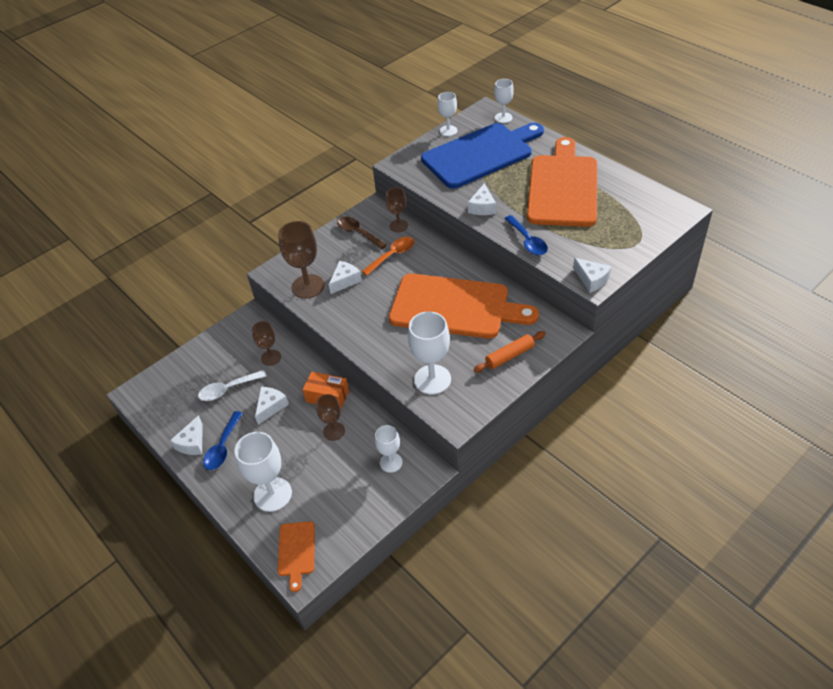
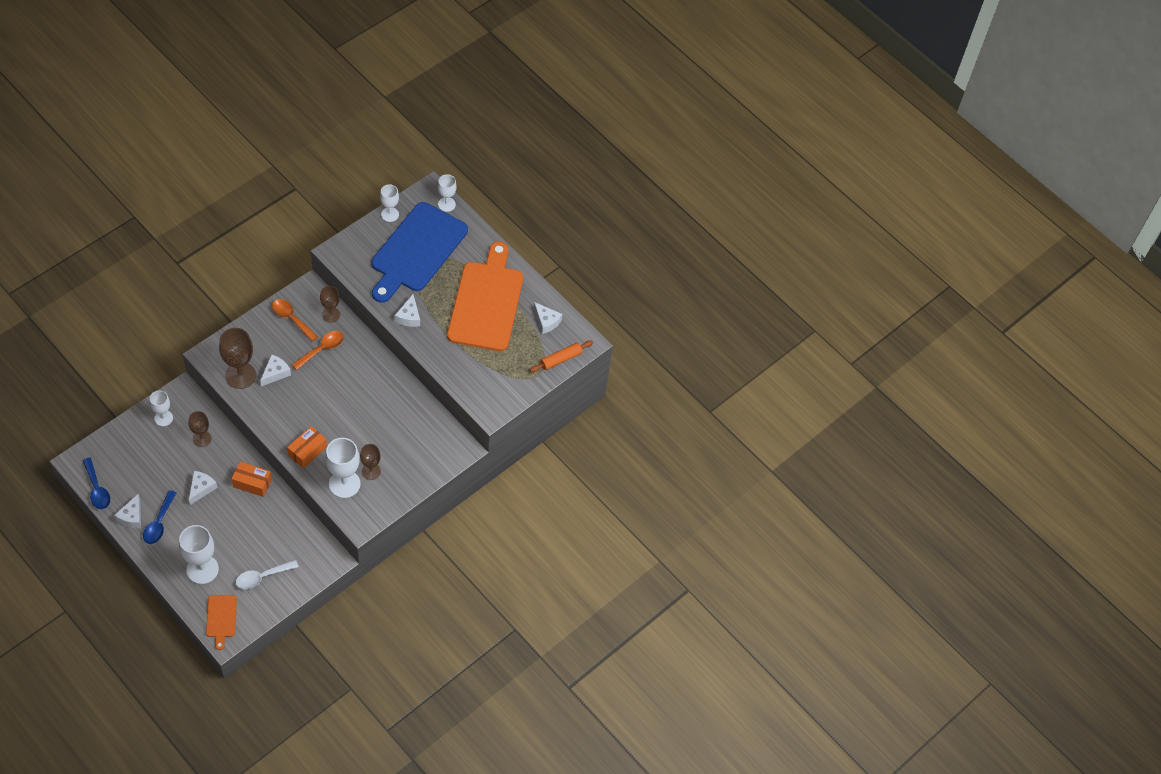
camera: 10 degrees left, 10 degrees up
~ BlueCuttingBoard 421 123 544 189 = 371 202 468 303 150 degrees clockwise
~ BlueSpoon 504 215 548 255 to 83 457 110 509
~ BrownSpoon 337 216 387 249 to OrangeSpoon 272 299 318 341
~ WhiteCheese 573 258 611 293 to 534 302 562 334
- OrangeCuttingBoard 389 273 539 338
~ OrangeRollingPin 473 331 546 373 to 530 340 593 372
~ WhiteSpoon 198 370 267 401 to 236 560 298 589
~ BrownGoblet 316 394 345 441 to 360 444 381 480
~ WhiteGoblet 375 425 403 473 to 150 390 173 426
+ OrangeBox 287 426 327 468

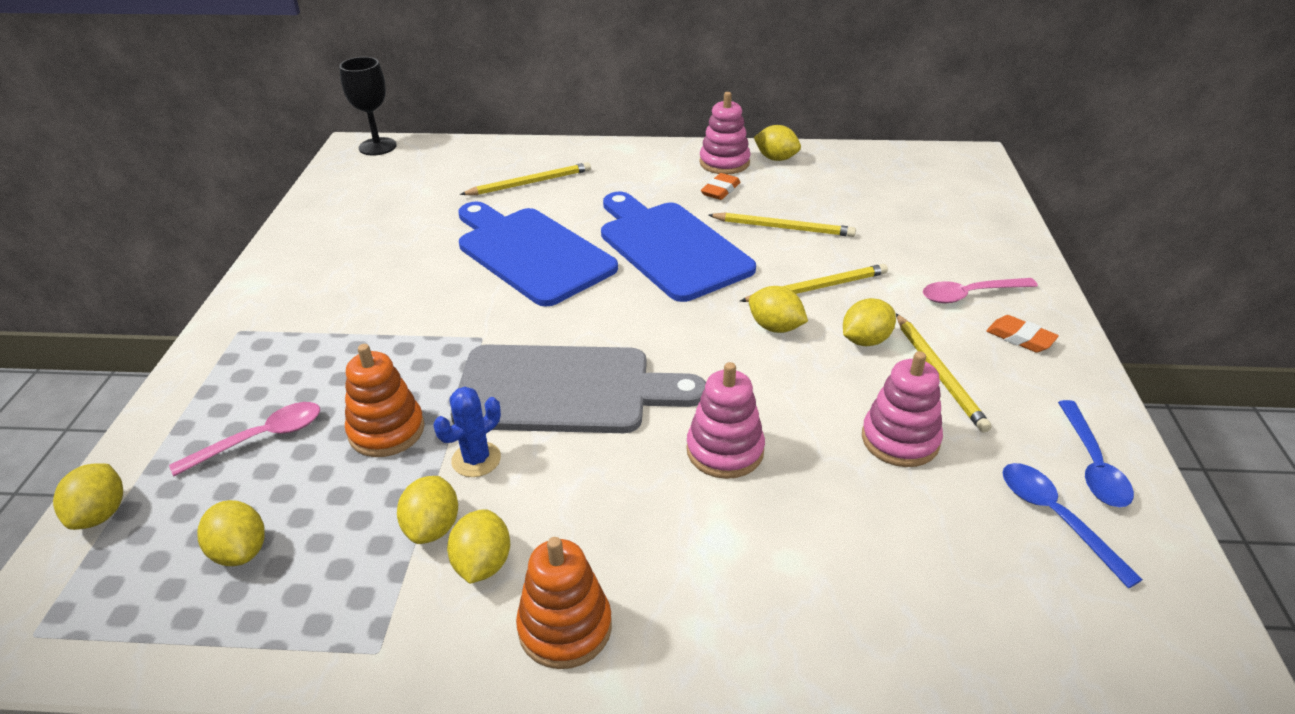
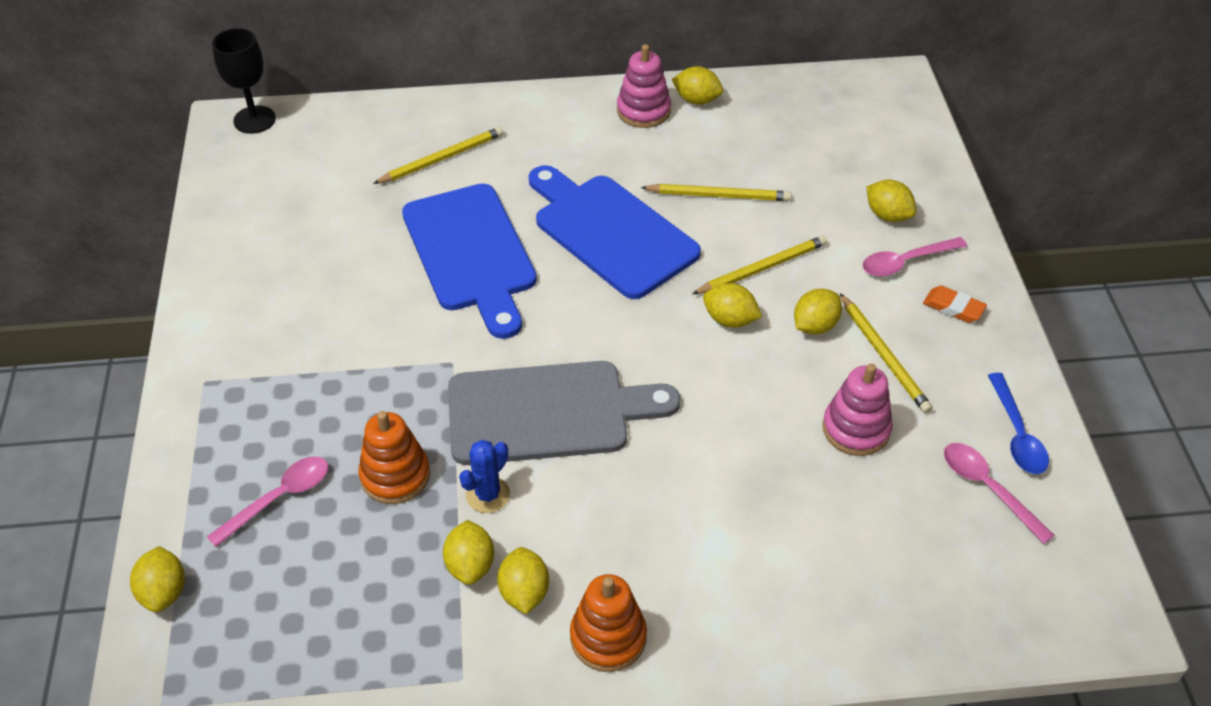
camera: 10 degrees left, 10 degrees up
- OrangeEraser 701 173 741 200
~ BlueCuttingBoard 459 201 618 307 = 402 183 537 339 150 degrees counterclockwise
- PinkStackingToy 686 362 765 479
~ BlueSpoon 1003 463 1143 588 to PinkSpoon 944 443 1055 544
~ YellowLemon 197 500 265 566 to 866 180 916 222

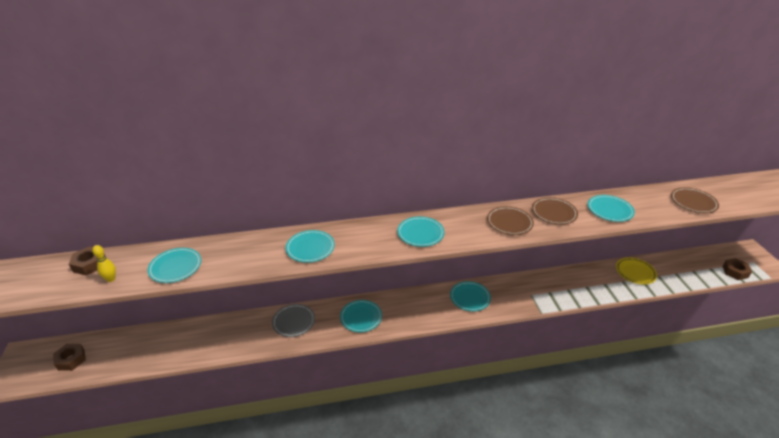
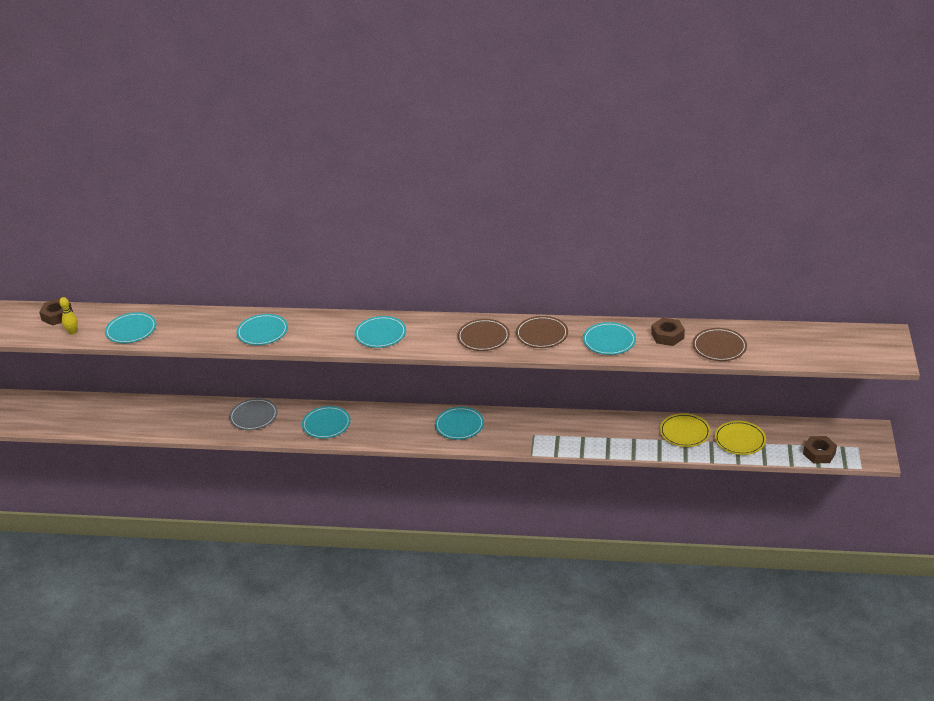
camera: 20 degrees right, 0 degrees up
~ BrownNut 53 344 86 371 to 651 318 685 346
+ YellowPlate 715 421 766 455

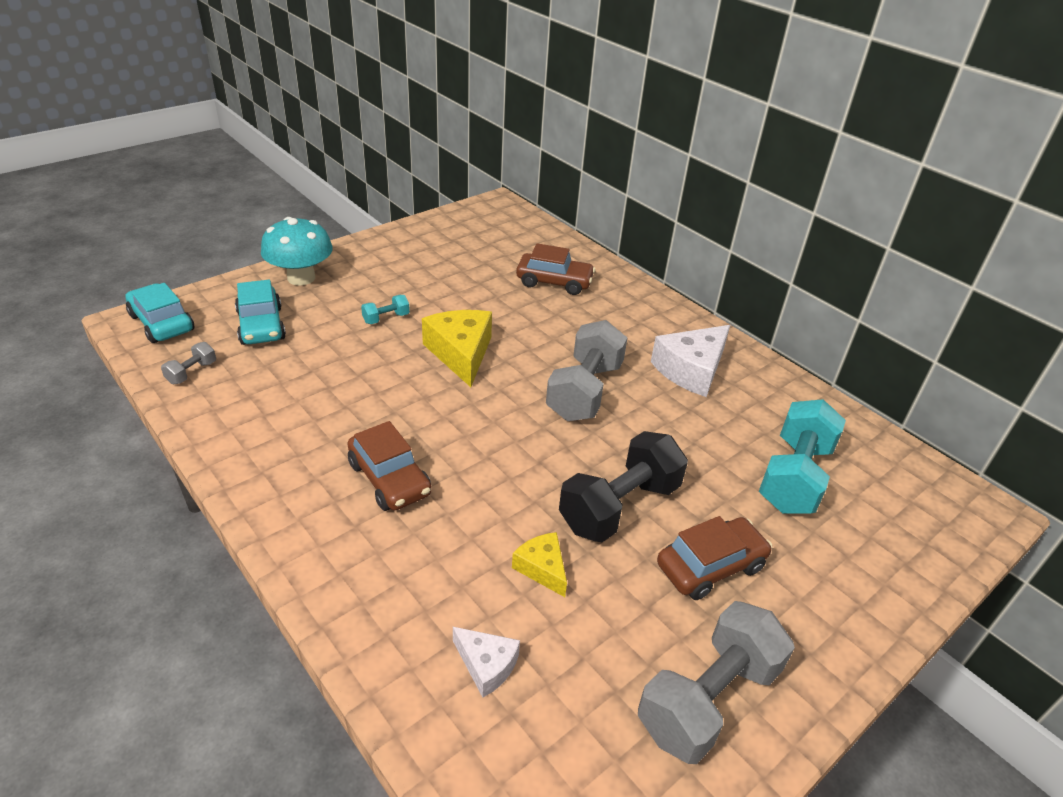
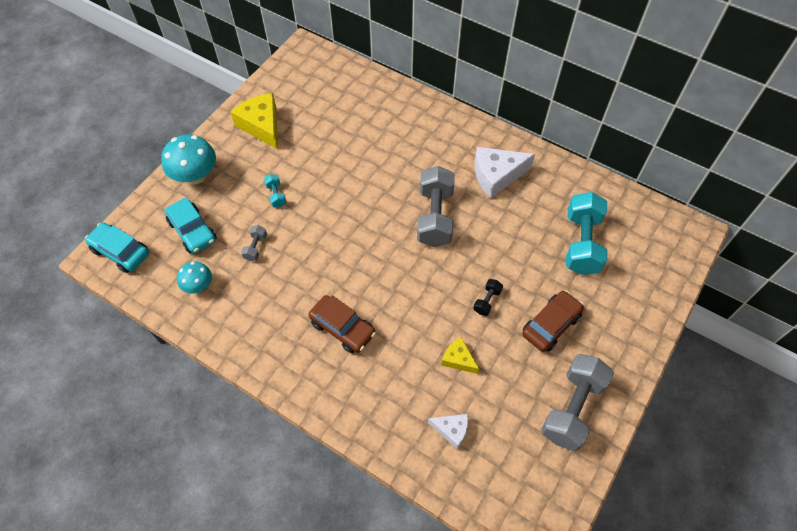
camera: 15 degrees left, 20 degrees up
- BrownCar 516 243 595 295
~ TurquoiseDumbbell 361 295 410 324 = 264 174 287 208 60 degrees counterclockwise
~ YellowCheese 422 310 492 387 to 230 93 278 149
~ WhiteCheese 651 325 730 397 = 475 147 535 198 45 degrees clockwise
~ GreyDumbbell 161 342 216 384 to 241 225 267 261
~ BlackDumbbell 559 431 688 542 = 473 279 503 316 x0.44
+ TurquoiseMushroom 177 261 212 294

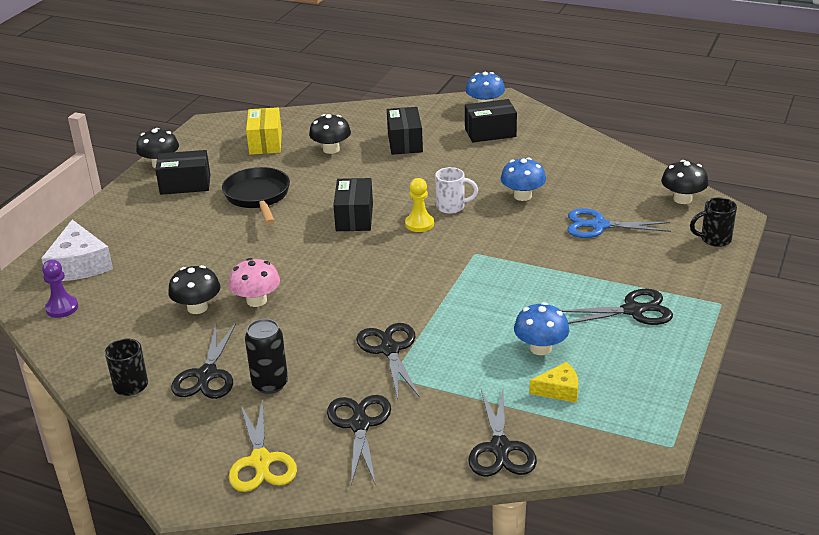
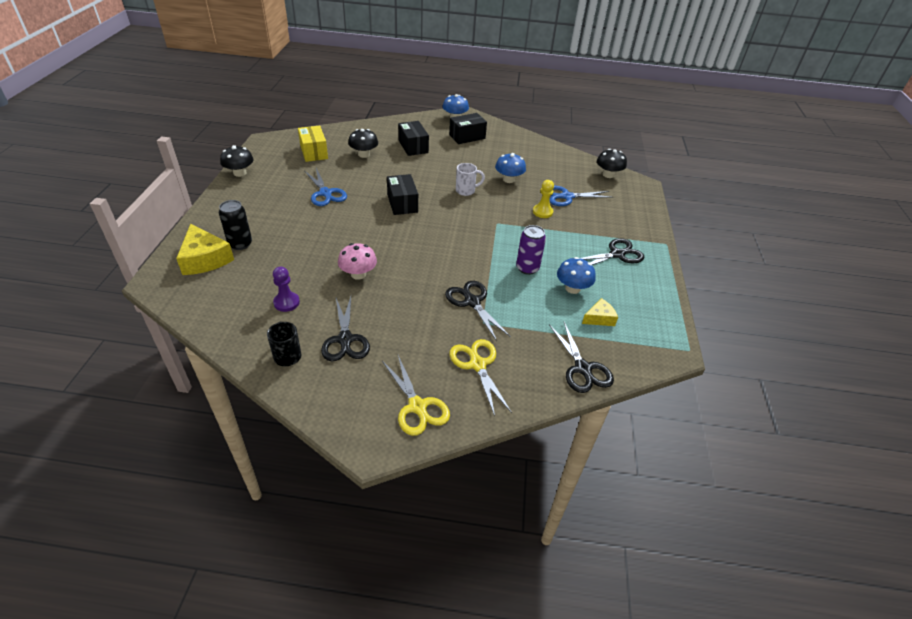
camera: 20 degrees left, 10 degrees up
- BlackBox 155 150 210 195
~ BlackPan 222 167 290 224 to BlueScissors 305 168 347 206
~ YellowPawn 405 178 434 232 to 533 180 554 218
- BlackMug 690 197 737 247
~ WhiteCheese 41 220 113 281 to YellowCheese 176 223 234 275
~ PurplePawn 42 260 78 318 to 273 267 300 312
- BlackMushroom 168 265 220 314
~ BlackCan 245 319 288 394 to 219 200 252 250
~ BlackScissors 327 395 391 485 to YellowScissors 449 339 512 416
+ PurpleCan 516 225 546 275

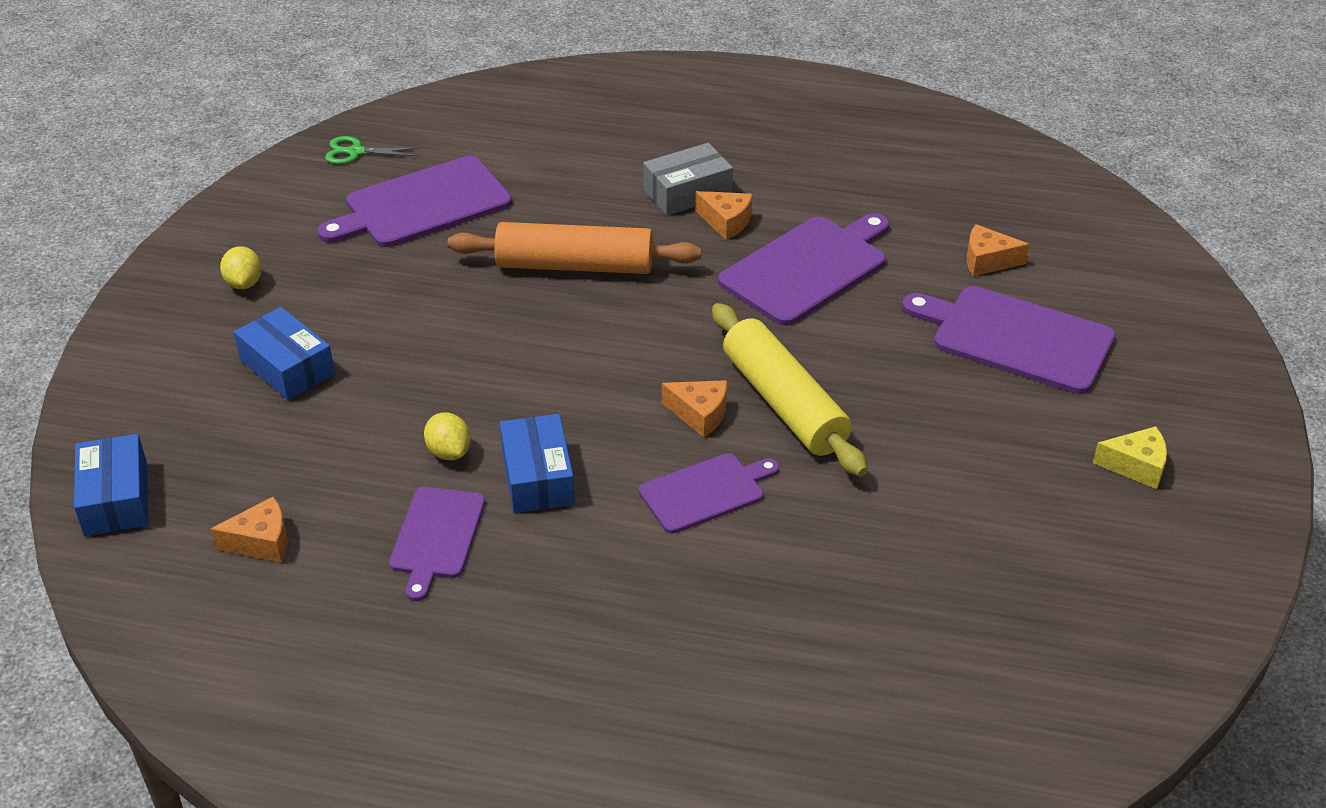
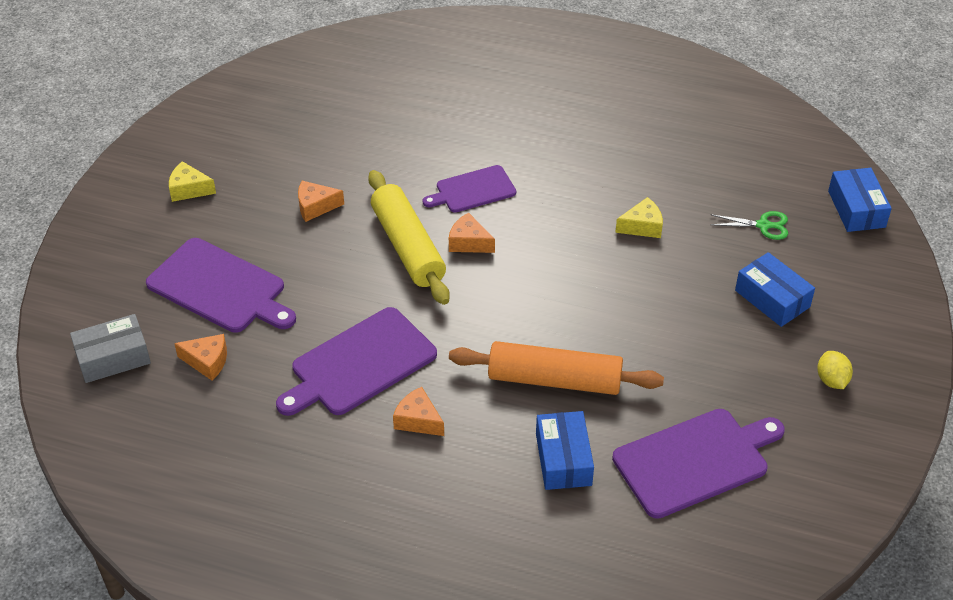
camera: 175 degrees left, 5 degrees up
~ GreenScissors 325 136 420 164 to 710 211 788 240
~ GreyBox 643 143 733 216 to 70 314 151 383
~ YellowLemon 424 413 471 460 to YellowCheese 615 197 663 238
~ BlueBox 500 414 575 513 to 536 411 594 490
- PurpleCuttingBoard 389 487 485 601
~ OrangeCheese 210 497 287 562 to 298 181 344 222

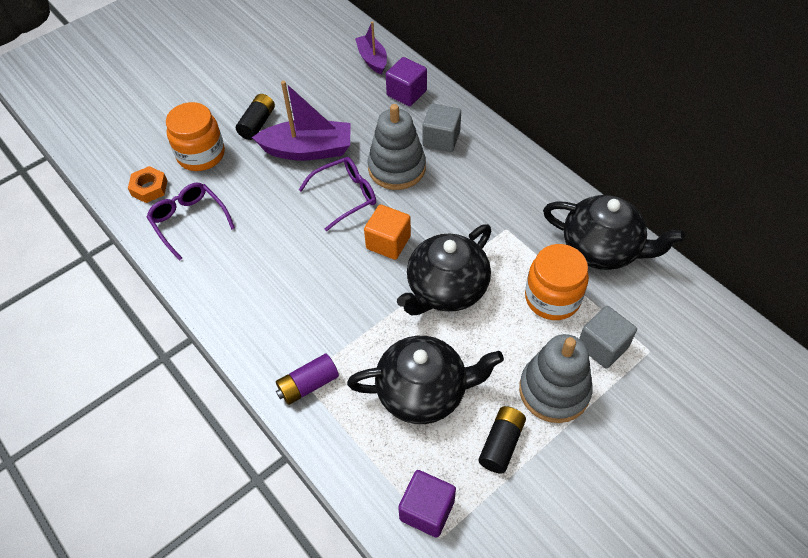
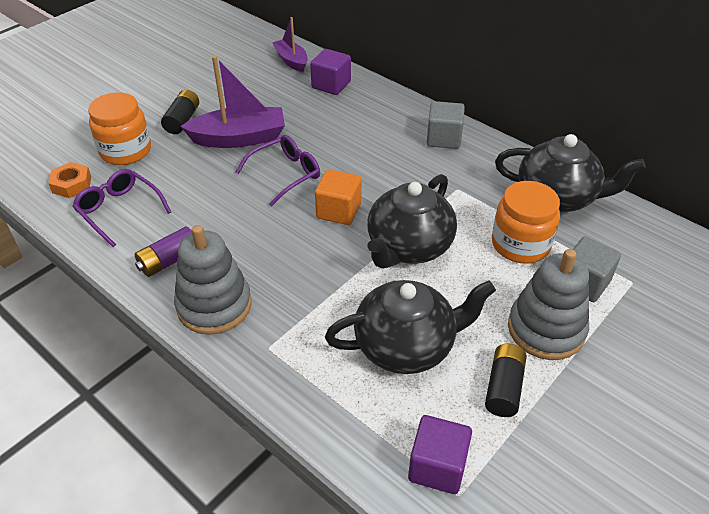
camera: 10 degrees left, 10 degrees down
~ GreyCube 423 103 461 152 to 427 101 465 149
~ GreyStackingToy 368 104 426 190 to 174 225 251 335
~ PurpleBattery 276 354 339 405 to 135 227 192 277

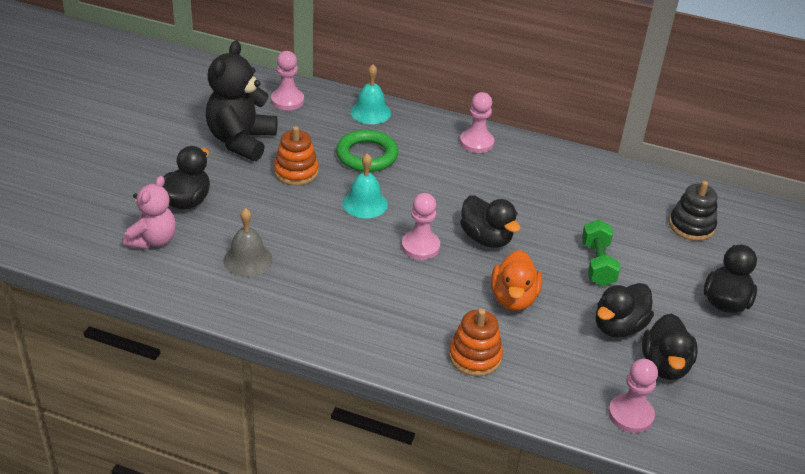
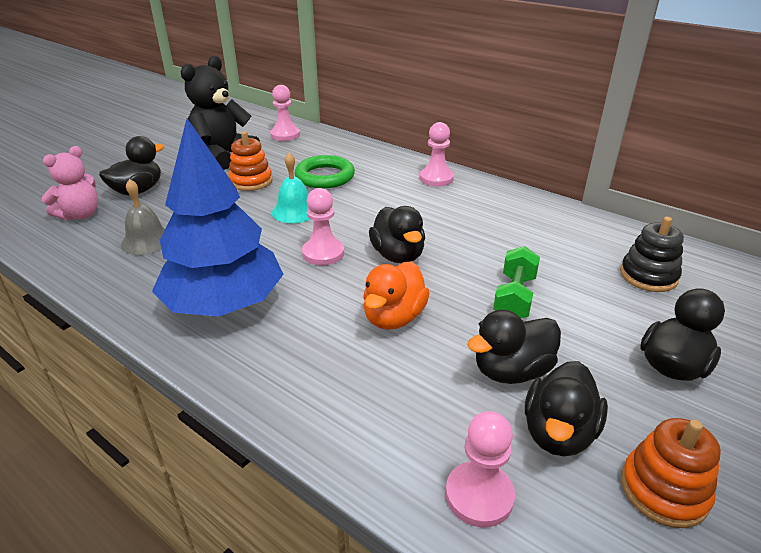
camera: 20 degrees right, 5 degrees down
- TurquoiseBell 350 64 391 124
~ OrangeStackingToy 449 309 503 376 to 621 418 721 528
+ BlueTree 152 119 284 316

